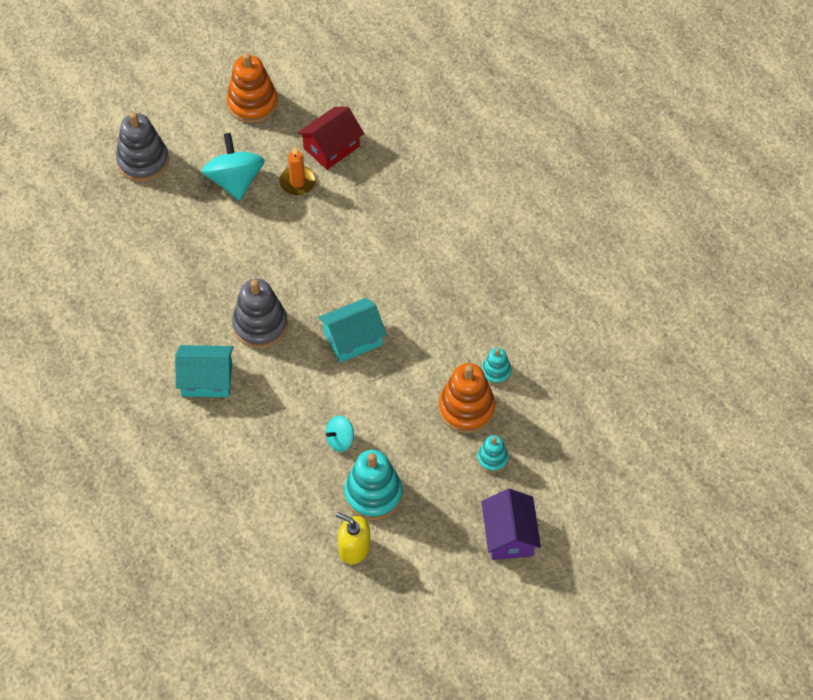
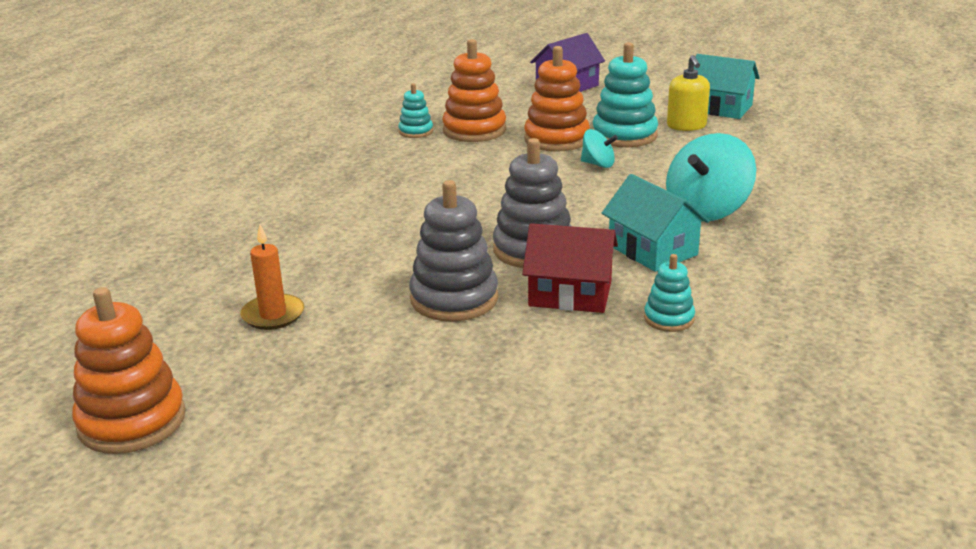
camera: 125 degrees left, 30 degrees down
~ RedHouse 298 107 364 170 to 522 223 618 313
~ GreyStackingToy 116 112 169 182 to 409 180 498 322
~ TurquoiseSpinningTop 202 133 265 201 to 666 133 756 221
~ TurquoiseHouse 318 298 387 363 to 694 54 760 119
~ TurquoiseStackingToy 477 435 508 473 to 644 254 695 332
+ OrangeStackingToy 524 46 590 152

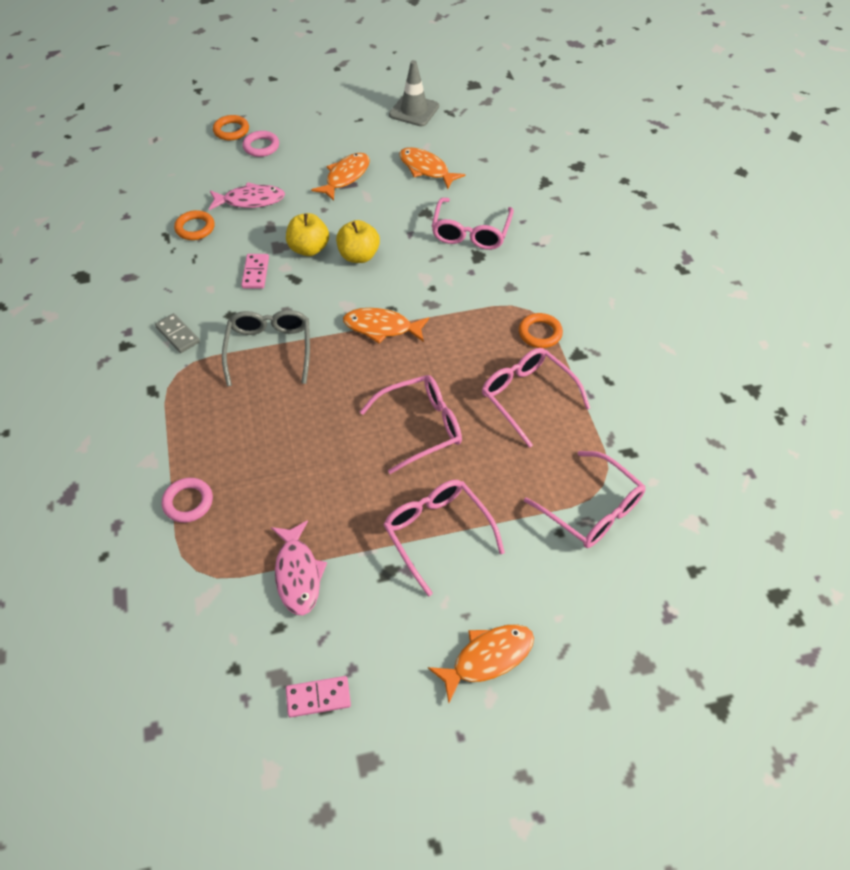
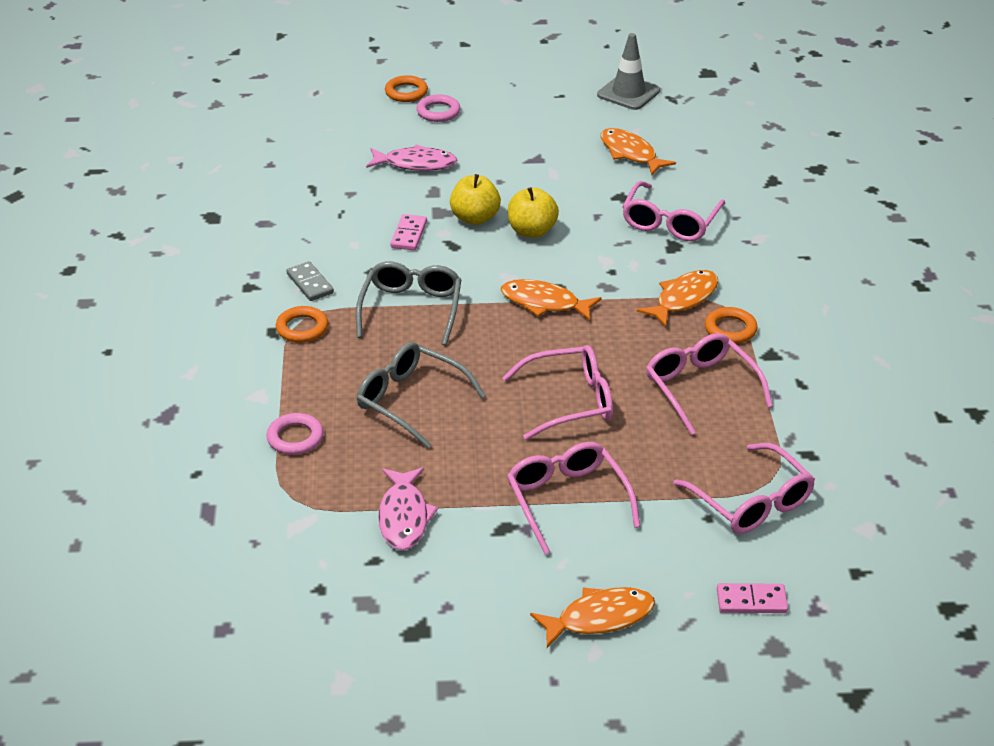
camera: 10 degrees right, 15 degrees down
~ OrangeFish 311 153 370 201 to 637 270 718 327
~ OrangeRing 174 210 215 240 to 276 306 328 343
~ PinkDomino 286 676 351 717 to 717 583 788 613
+ GreyGlasses 357 342 486 448

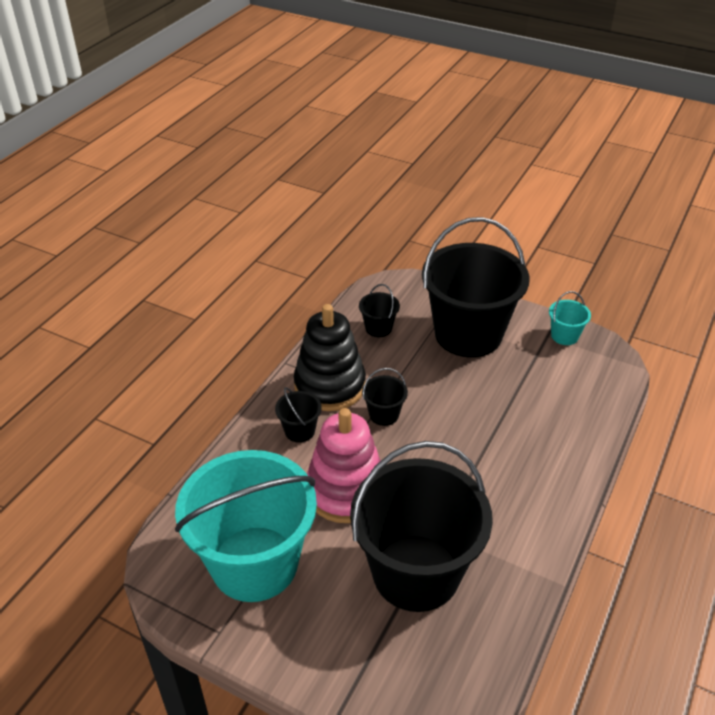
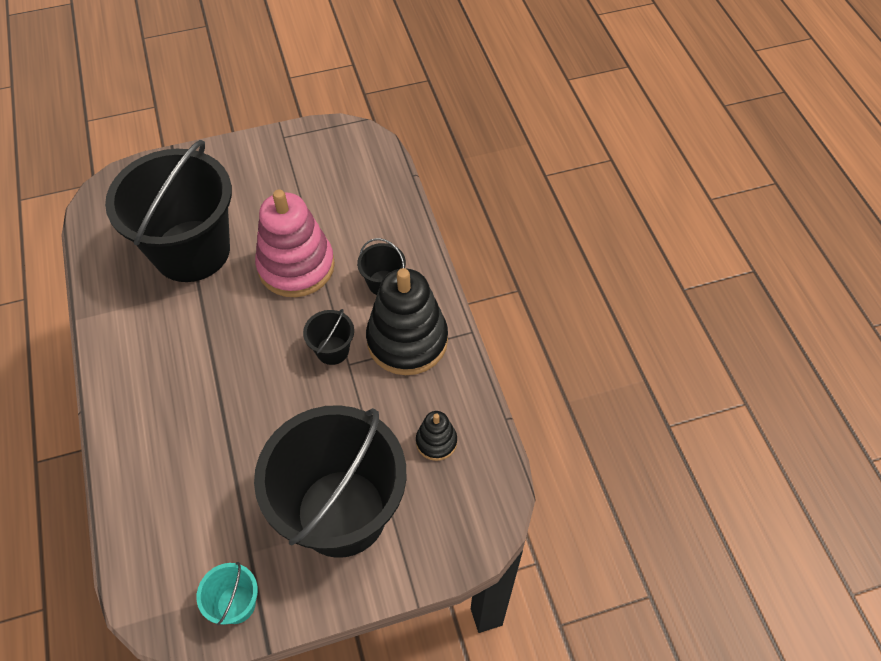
camera: 135 degrees right, 15 degrees up
~ BlackBucket 359 284 400 337 to BlackStackingToy 416 411 457 461
- TurquoiseBucket 175 450 317 602

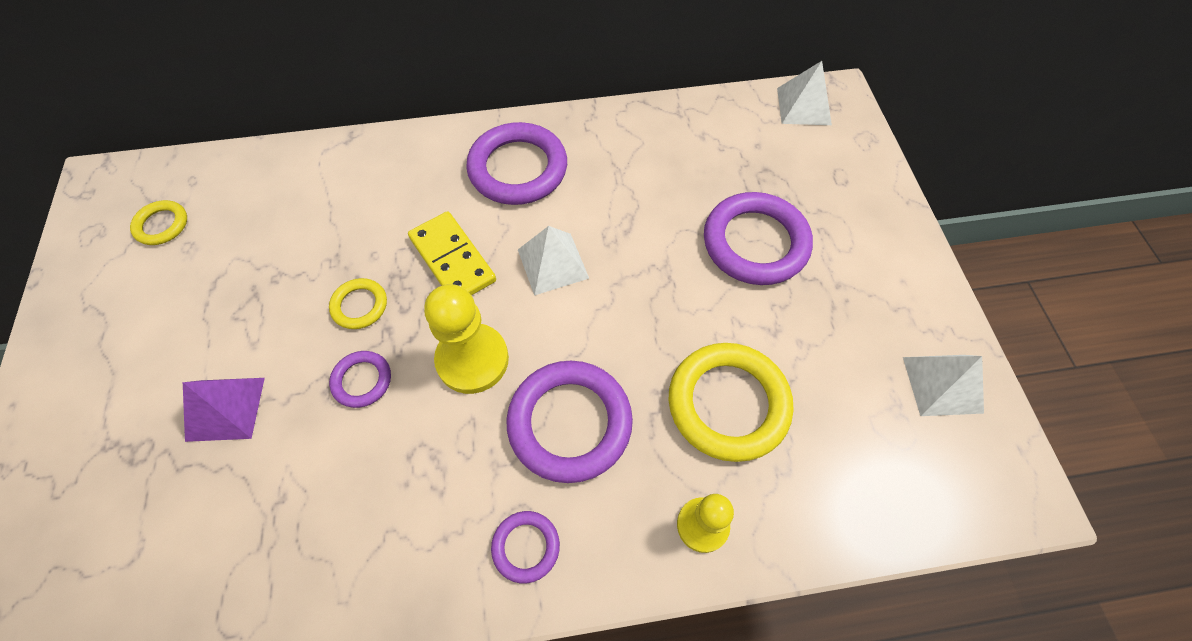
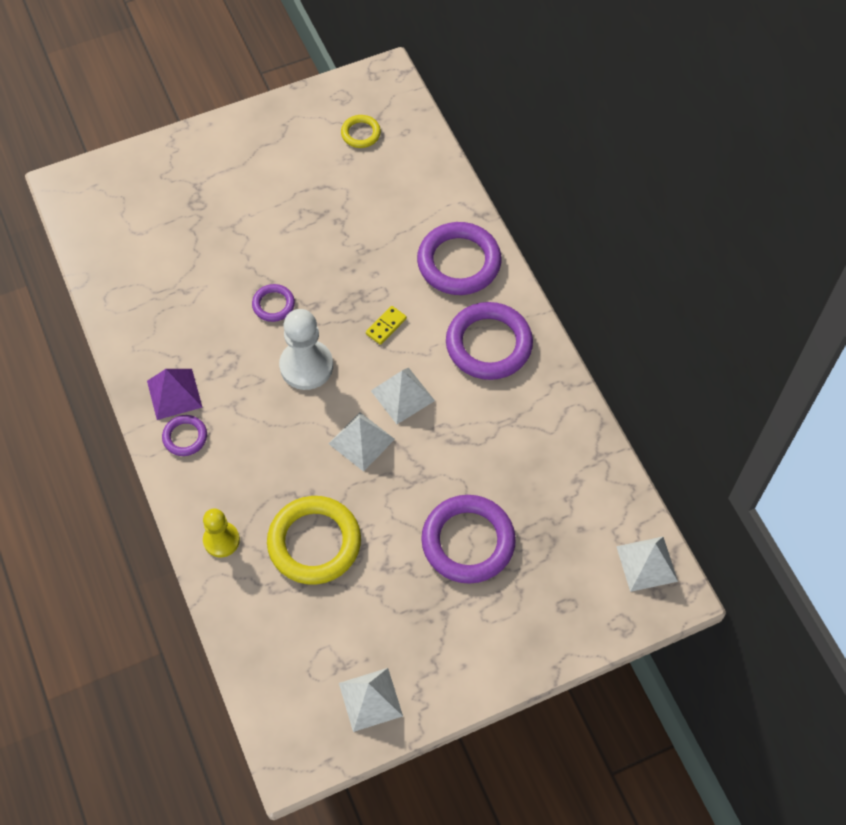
camera: 75 degrees right, 0 degrees up
~ YellowDomino 408 211 496 295 = 366 306 407 345 x0.53
- YellowRing 329 278 387 329
~ YellowPawn 424 284 509 394 to WhitePawn 279 309 333 390
~ PurpleRing 507 361 633 483 to 417 222 501 295
~ PurplePyramid 183 378 265 442 to 147 369 203 420
+ WhitePyramid 329 412 395 472

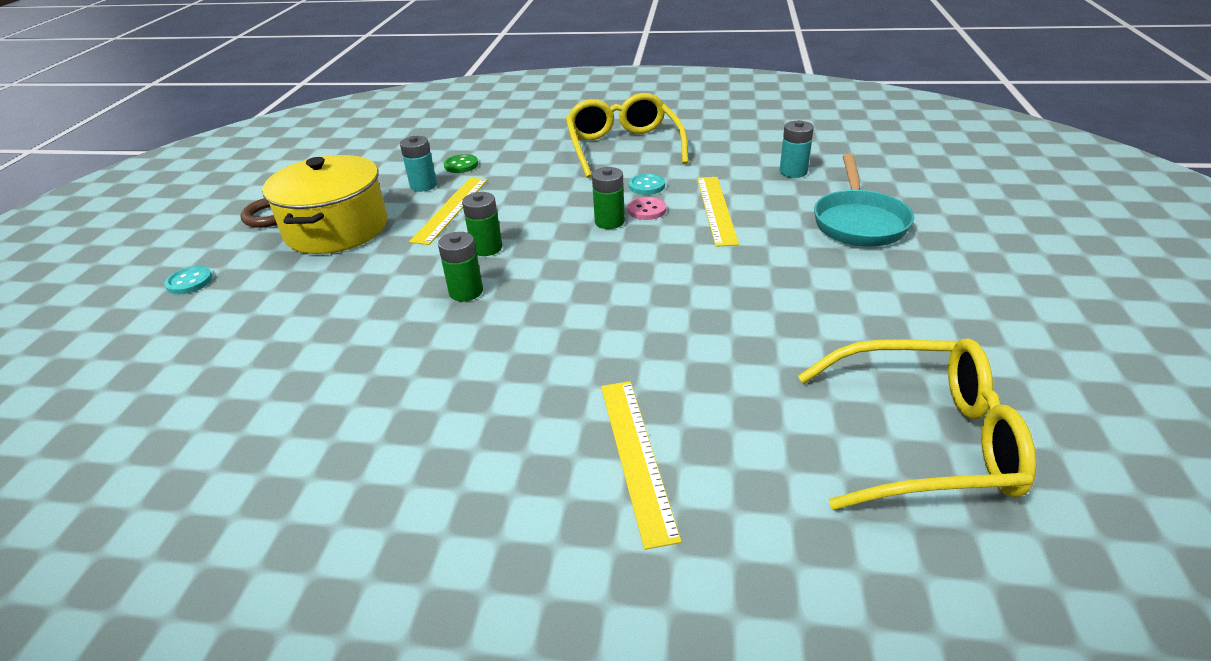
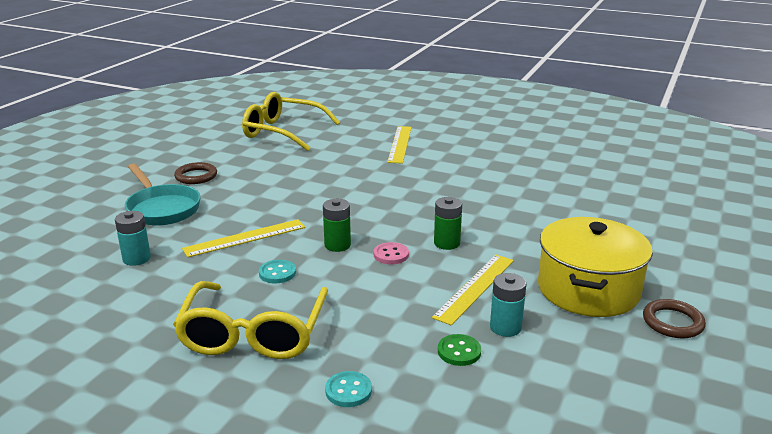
camera: 165 degrees left, 10 degrees down
~ TurquoisePan 814 154 914 247 = 125 164 201 226 120 degrees clockwise
~ YellowRuler 697 177 739 247 = 182 219 305 258 45 degrees clockwise
~ PinkButton 628 197 666 220 to 374 242 409 264
- GreenBattery 438 232 483 302
~ TurquoiseButton 164 266 213 294 to 325 371 372 407
+ BrownRing 174 162 217 184

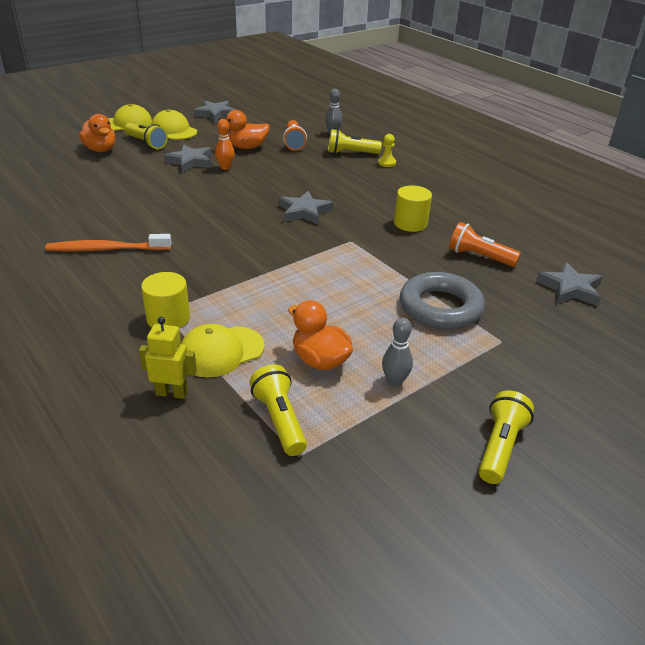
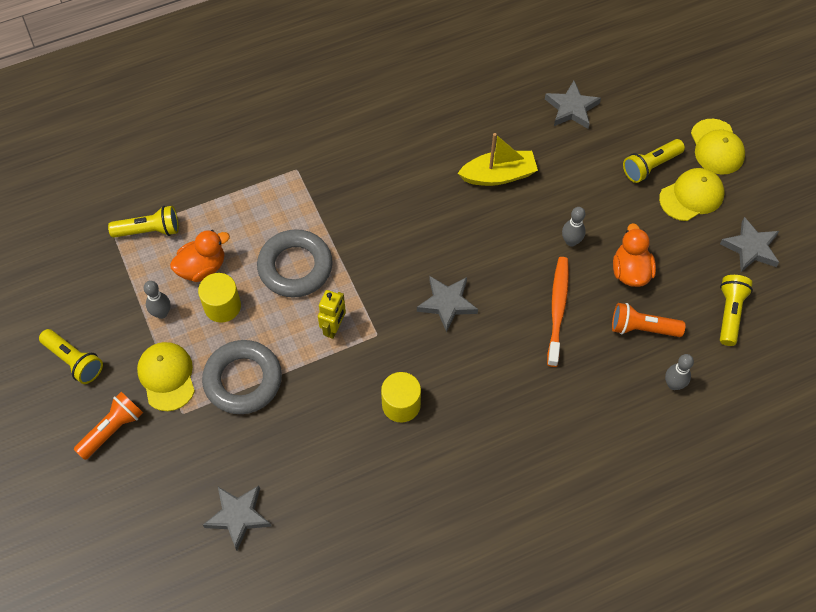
camera: 105 degrees right, 25 degrees up
- OrangeDuck 79 114 116 152
~ OrangeBowlingPin 215 119 235 170 to GreyBowlingPin 562 207 586 246
~ YellowFlashlight 328 129 382 154 to 720 275 753 346
- YellowPawn 378 134 396 167
~ GreyStar 164 144 212 172 to 545 81 601 129
~ OrangeFlashlight 449 222 521 267 to 74 392 143 460
~ OrangeToothbrush 45 234 172 252 to 547 257 569 367
~ YellowCylinder 141 272 190 329 to 198 273 241 322
~ YellowRobot 139 317 197 399 to 318 290 346 339
~ YellowCap 181 324 265 377 to 137 342 195 411
+ YellowBoat 458 133 538 186
+ GreyRing 257 229 333 298

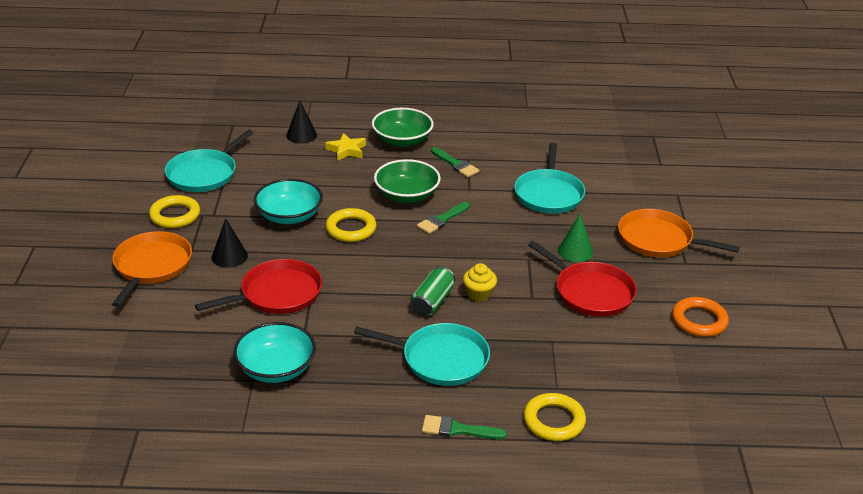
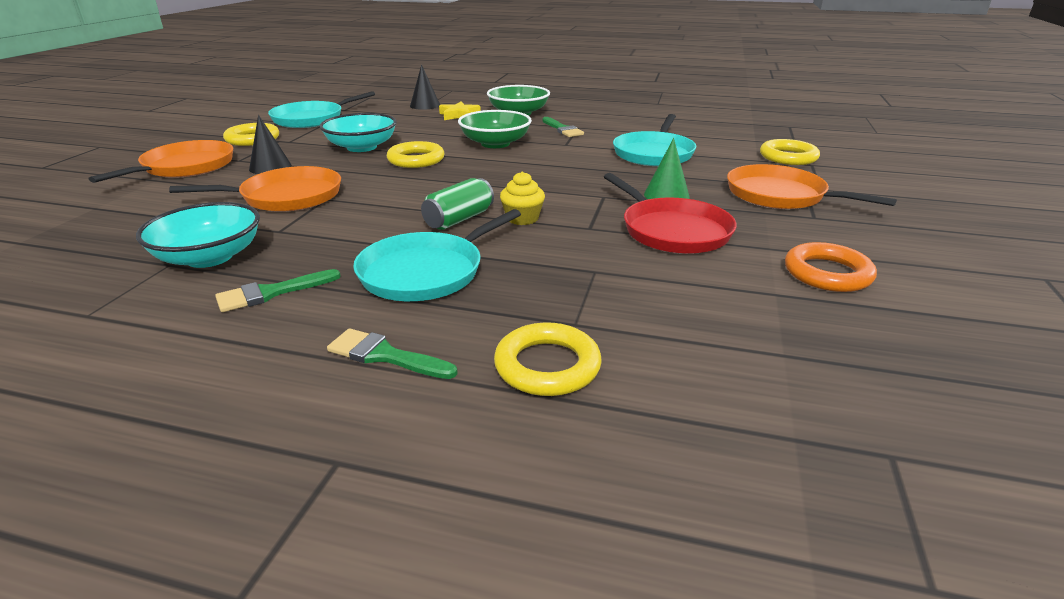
camera: 15 degrees right, 5 degrees down
~ GreenBrush 417 202 470 234 to 215 269 341 312
~ RedPan 195 259 322 314 to OrangePan 169 166 341 212
~ TurquoisePan 354 323 490 386 = 353 209 521 301 105 degrees clockwise
+ YellowRing 760 139 820 165

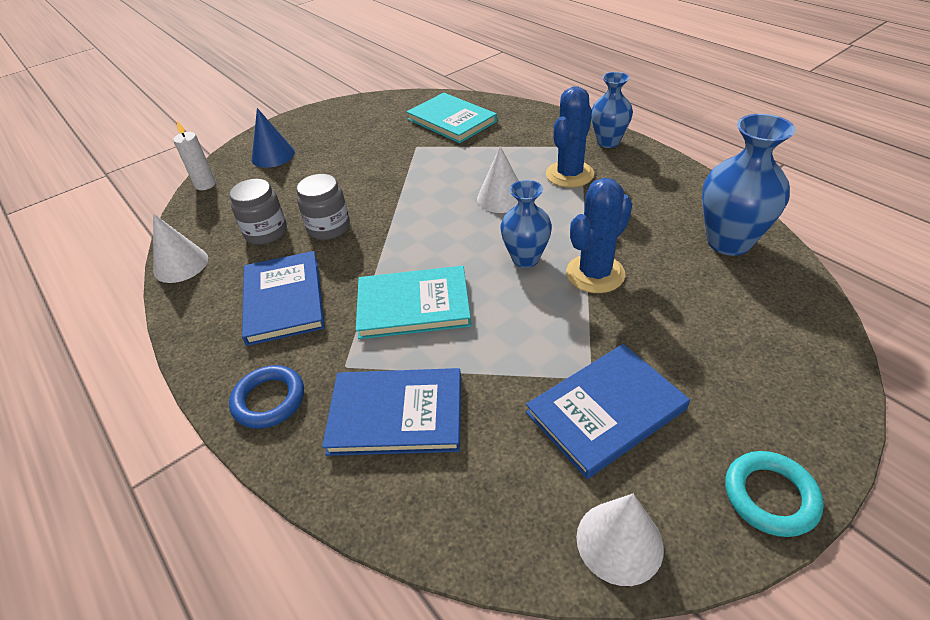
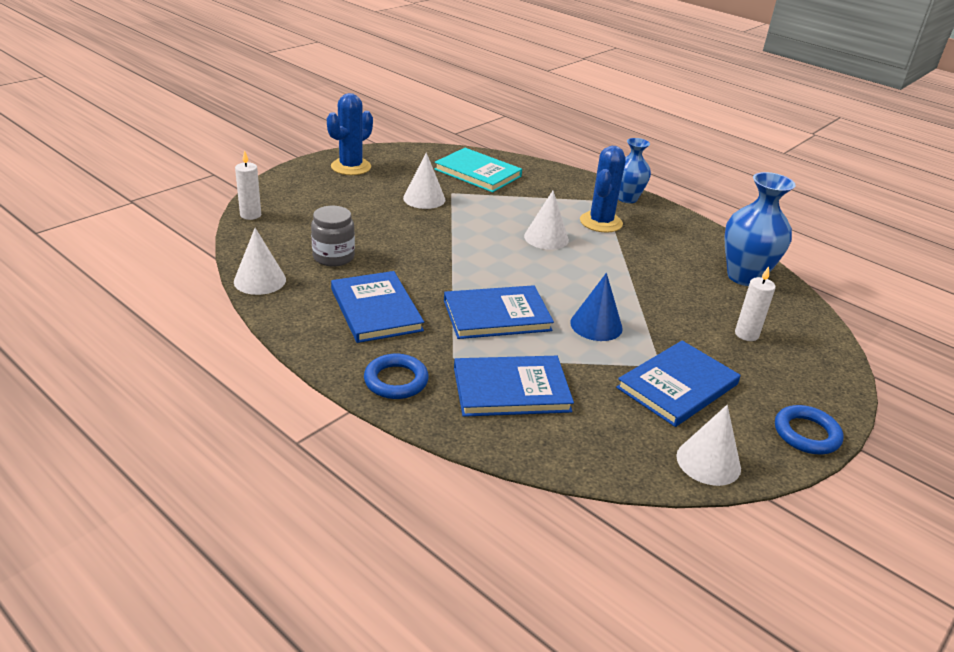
camera: 15 degrees left, 10 degrees down
~ BlueCone 252 108 295 168 to 570 273 623 341
- GreyJar 296 174 350 240
~ BlueCactus 566 178 632 293 to 327 93 373 175
- BlueVase 500 180 552 268
~ TurquoiseBook 356 266 471 339 to BlueBook 444 285 554 339
~ TurquoiseRing 725 451 824 537 to BlueRing 775 405 843 454
+ WhiteCone 403 152 445 209
+ WhiteCandle 735 266 776 341

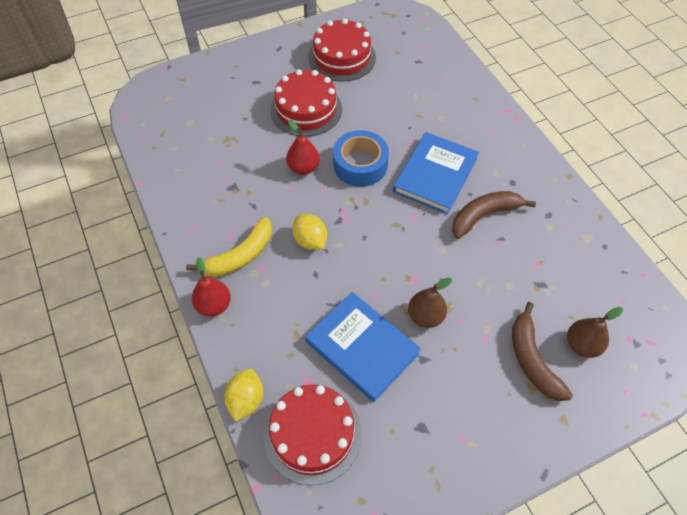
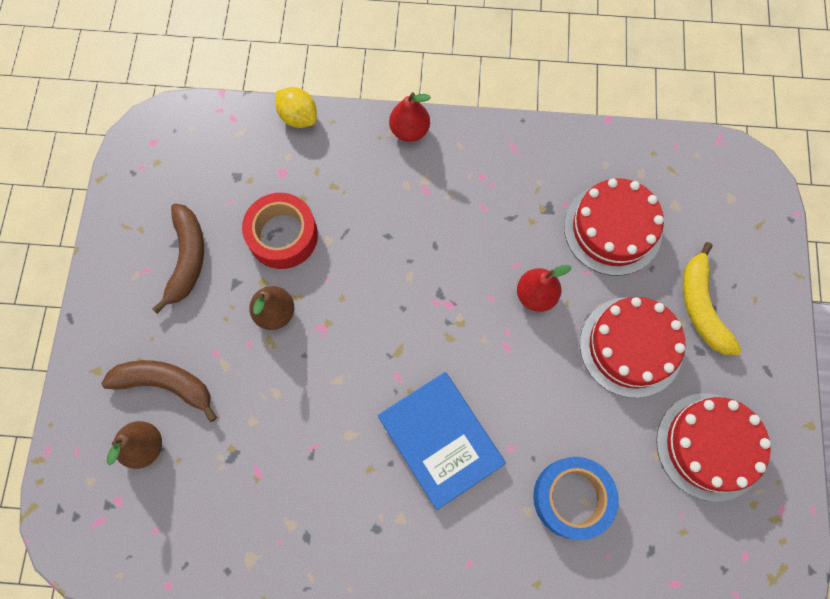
camera: 120 degrees right, 15 degrees up
~ BlueTape 333 130 389 187 to 533 457 619 540
~ BrownBanana 452 191 536 239 to 152 203 204 314
- YellowLemon 292 214 327 250
~ YellowBanana 186 217 272 277 to 683 242 742 355
~ BlueBook 305 292 421 402 to RedTape 242 193 318 269
~ RedCake 264 384 362 485 to 564 178 664 276

